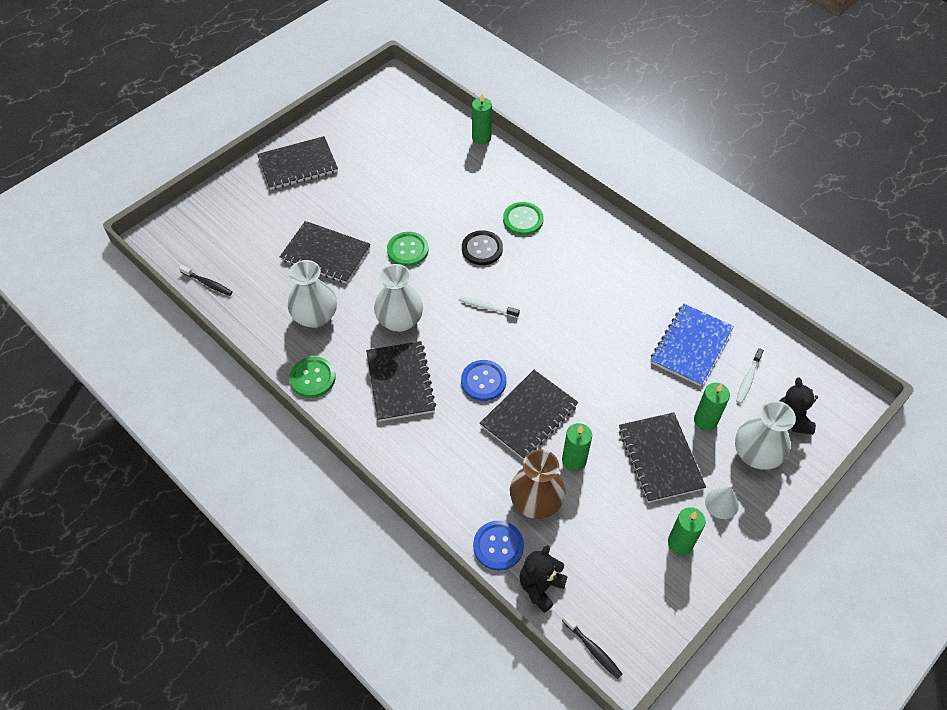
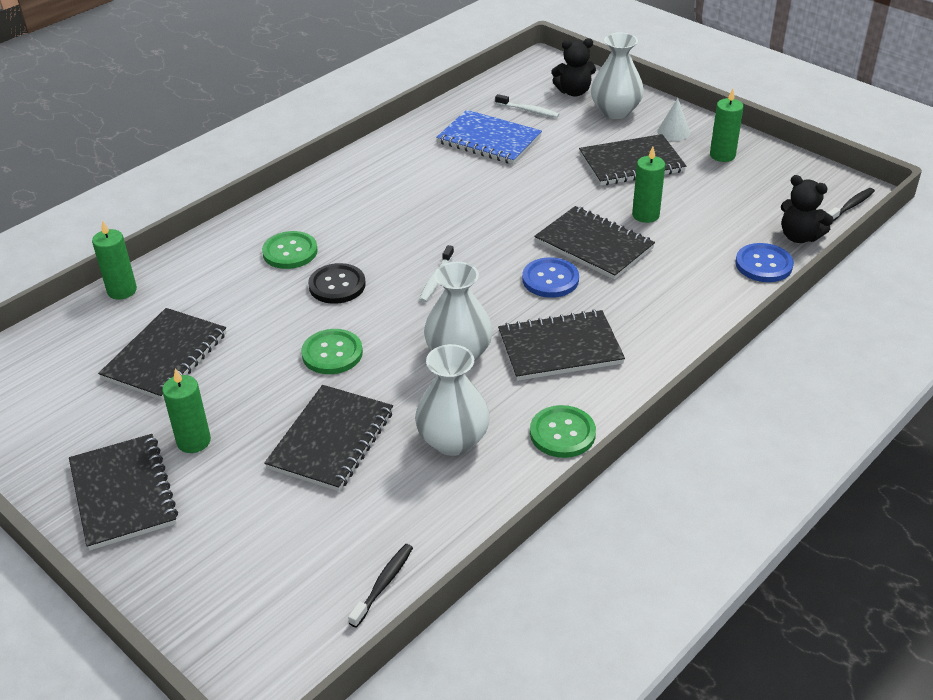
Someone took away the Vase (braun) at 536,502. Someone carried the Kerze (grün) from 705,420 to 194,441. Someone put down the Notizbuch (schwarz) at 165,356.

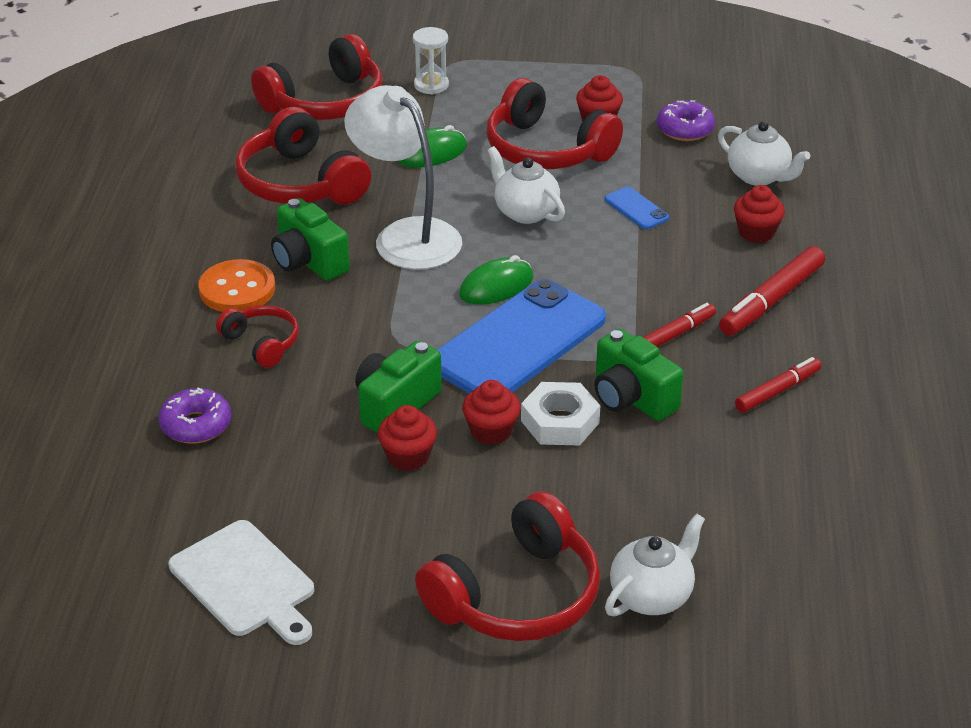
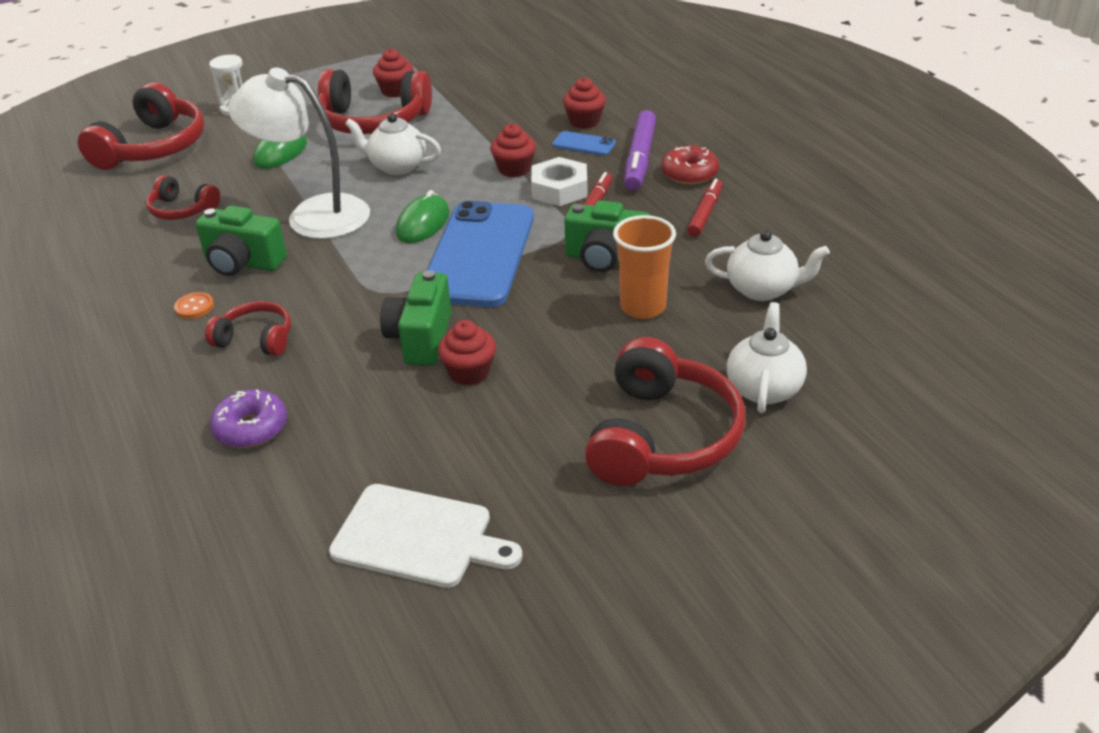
Someone scaled the Knopf (orange) at 237,289 by 0.50. Someone scaled the Kopfhörer (rot) at 300,183 by 0.54. Someone carried the Muffin (rot) from 491,431 to 514,169. Someone carried the Sechskantmutter (weiß) from 560,422 to 559,189. Someone carried the Handy (blau) from 636,209 to 584,144. Someone took away the Donut (lila) at 685,129. Someone carried the Teekanne (weiß) from 759,176 to 762,289. Someone repainted the Filzstift (rot) at 771,300, which became the Filzstift (lila) at 639,159. Someone put down the Becher (orange) at 643,307. Someone put down the Donut (rot) at 689,174.

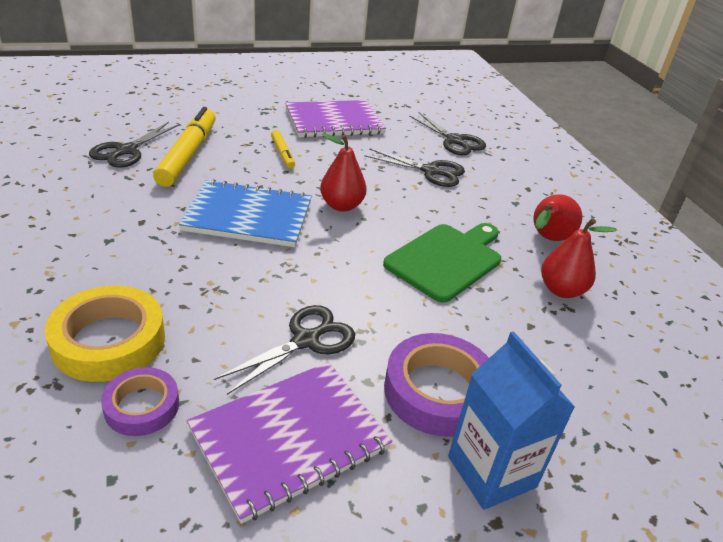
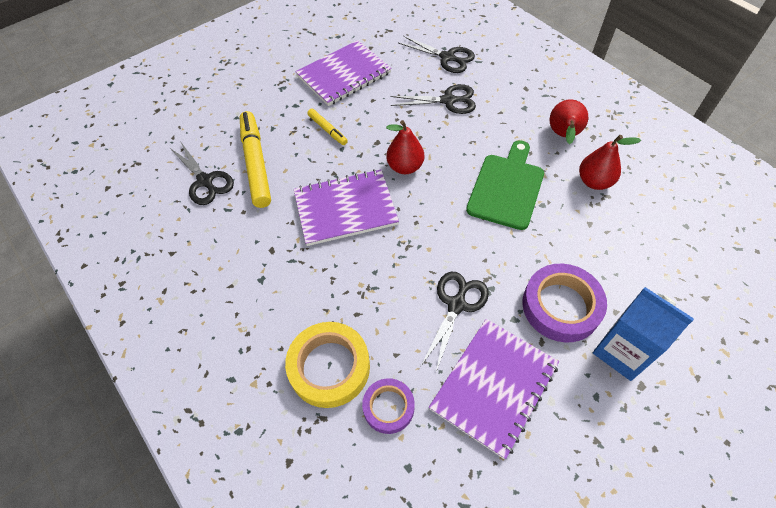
Someone rotated the Schere (schwarz) at 126,151 by 45 degrees counterclockwise. Someone repainted the Notizbuch (blau) at 248,216, which became the Notizbuch (lila) at 345,209.

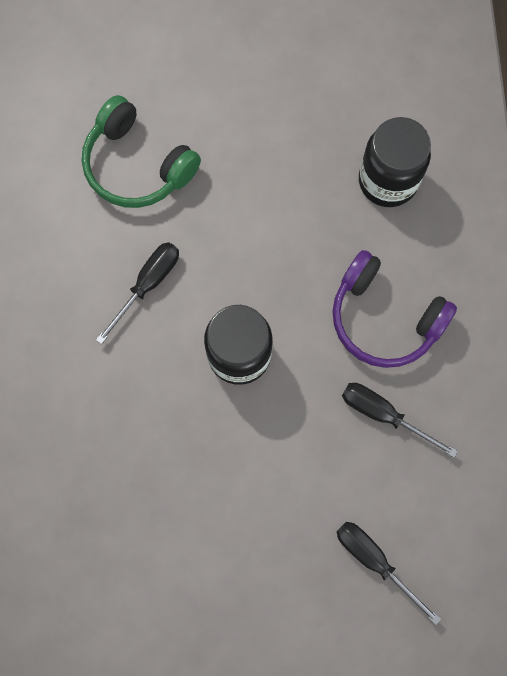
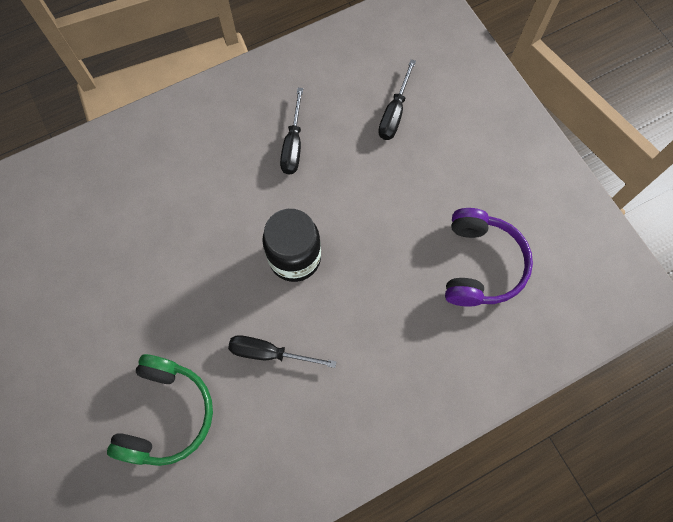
Someone carried the Kopfhörer (lila) from 384,318 to 480,265. Someone took away the Einmachglas (schwarz) at 387,181.

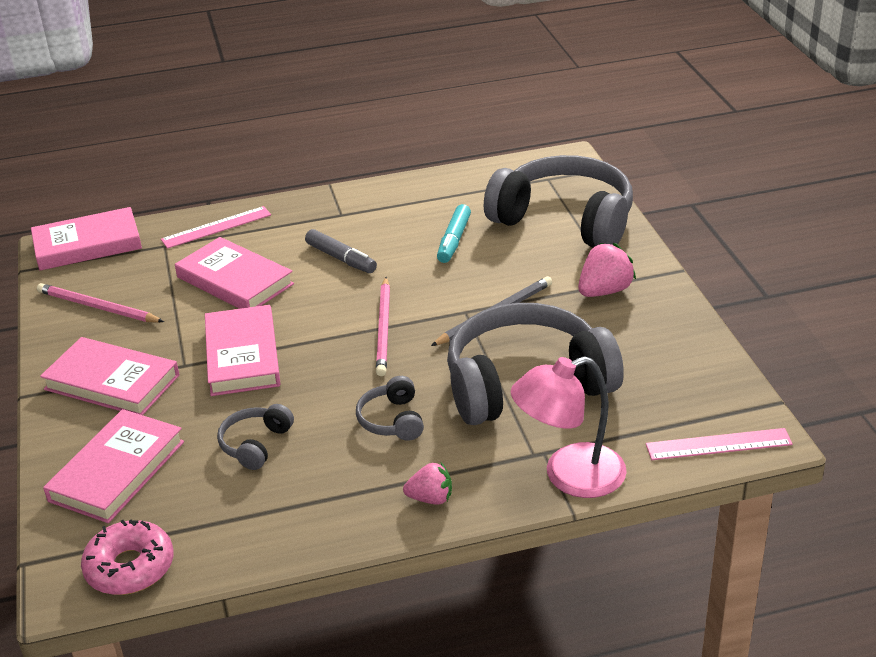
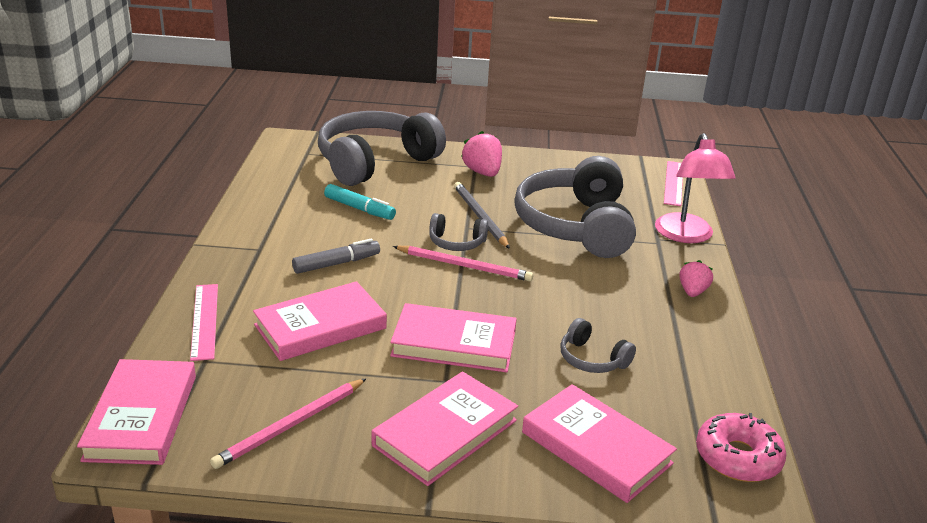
Someone carried the Kopfhörer (grau) from 392,420 to 456,243.

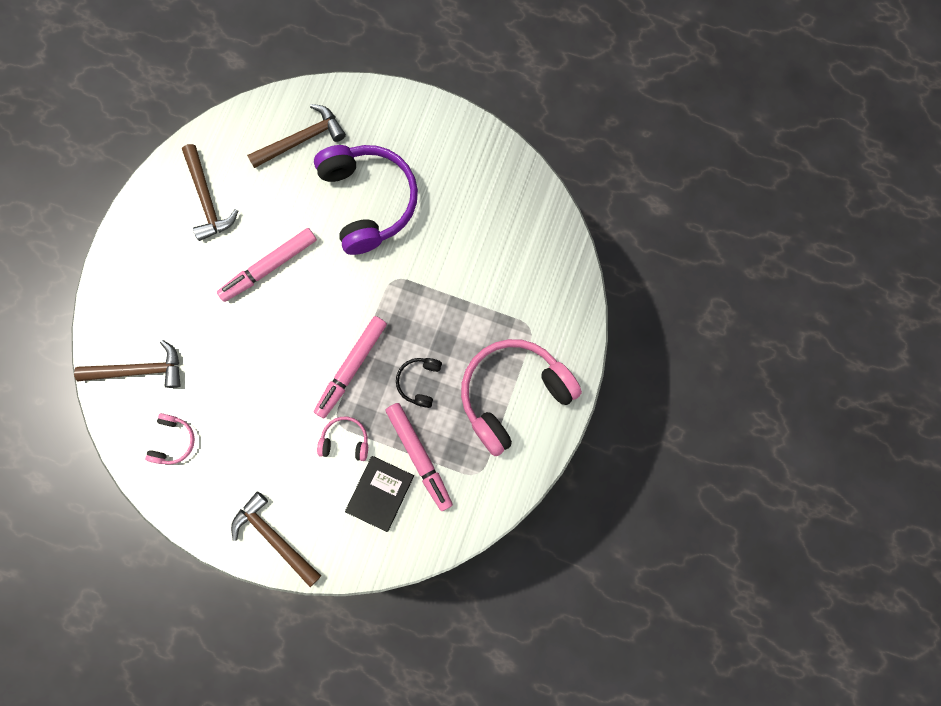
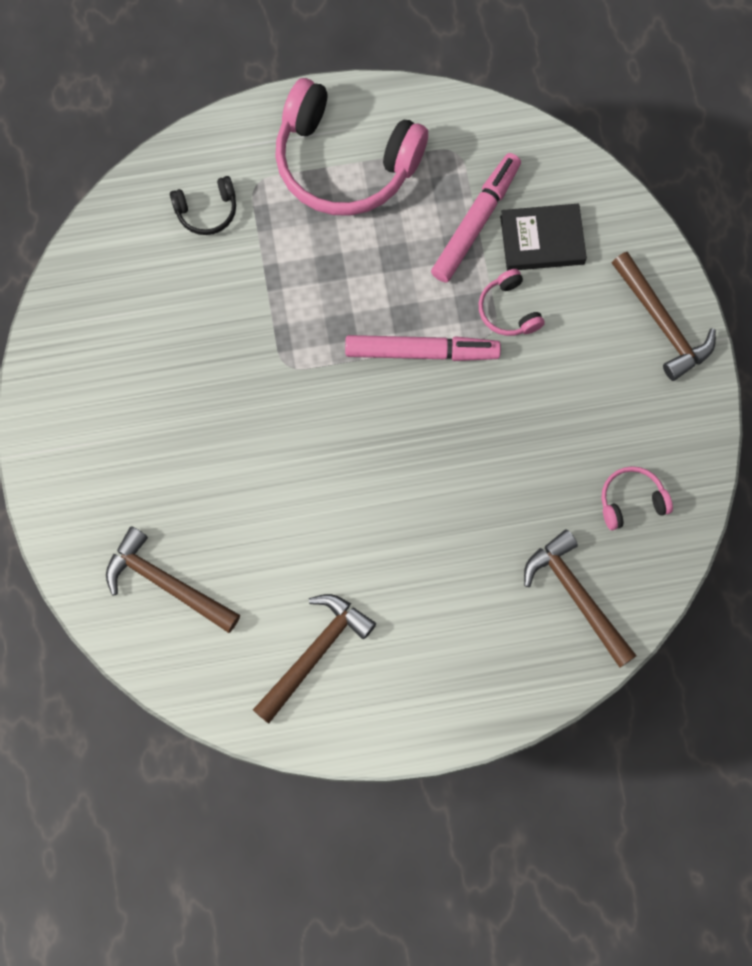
Someone took away the Filzstift (rosa) at 269,267. Someone rotated the Hammer (braun) at 274,538 by 45 degrees counterclockwise. Someone took away the Kopfhörer (lila) at 368,201. Someone carried the Kopfhörer (schwarz) from 419,382 to 206,210.

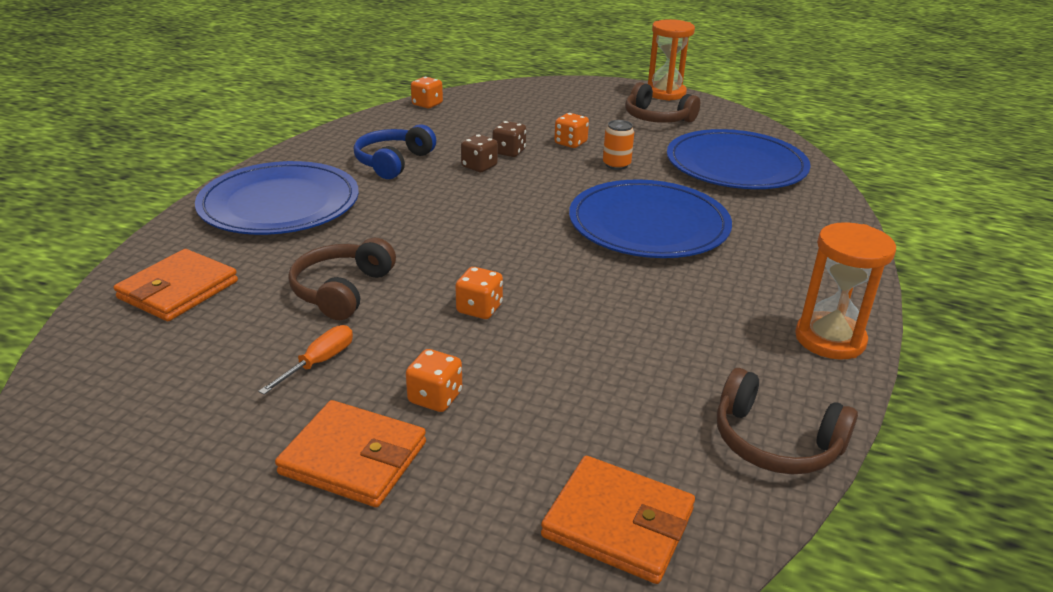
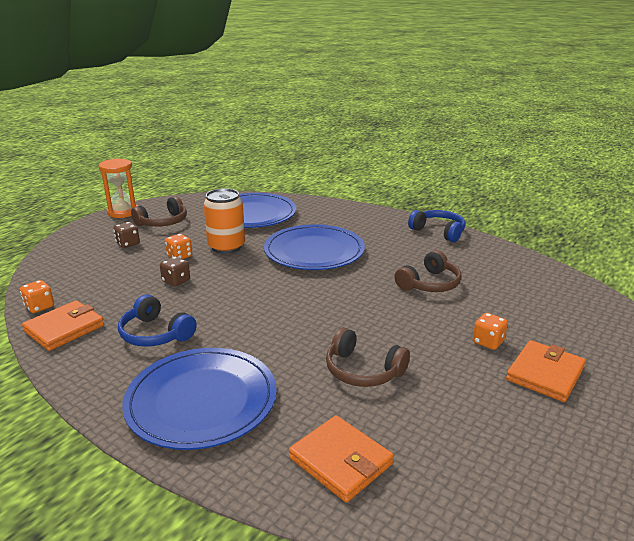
Someone took away the Schraubenzieher (orange) at 319,362. Someone took away the Spielwürfel (orange) at 479,309. Someone carried the Spielwürfel (braun) from 479,167 to 128,243. Someone carried the Geldbörse (orange) from 618,523 to 64,328. Someone scaled the Dose (orange) at 616,165 by 1.87. Someone carried the Kopfhörer (braun) from 775,442 to 429,284. Someone swapped the Sanduhr (orange) at 830,339 for the Kopfhörer (blau) at 438,231.

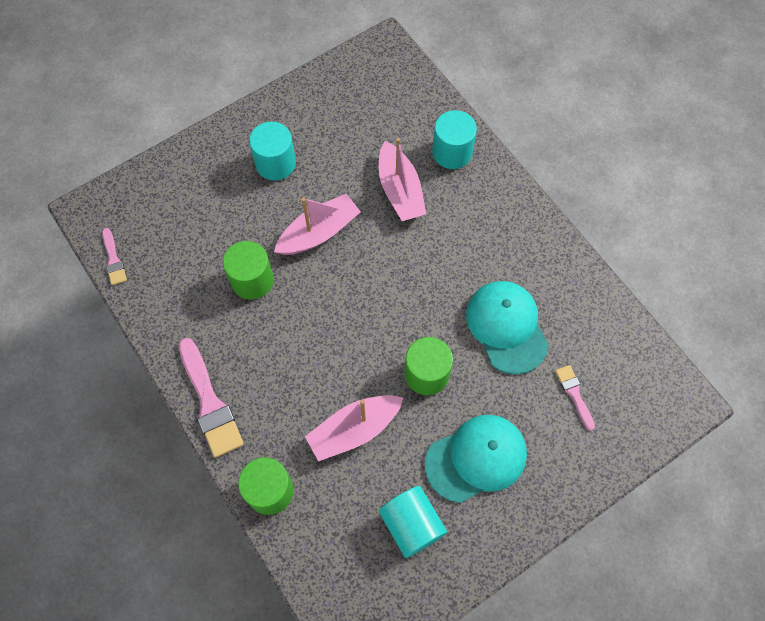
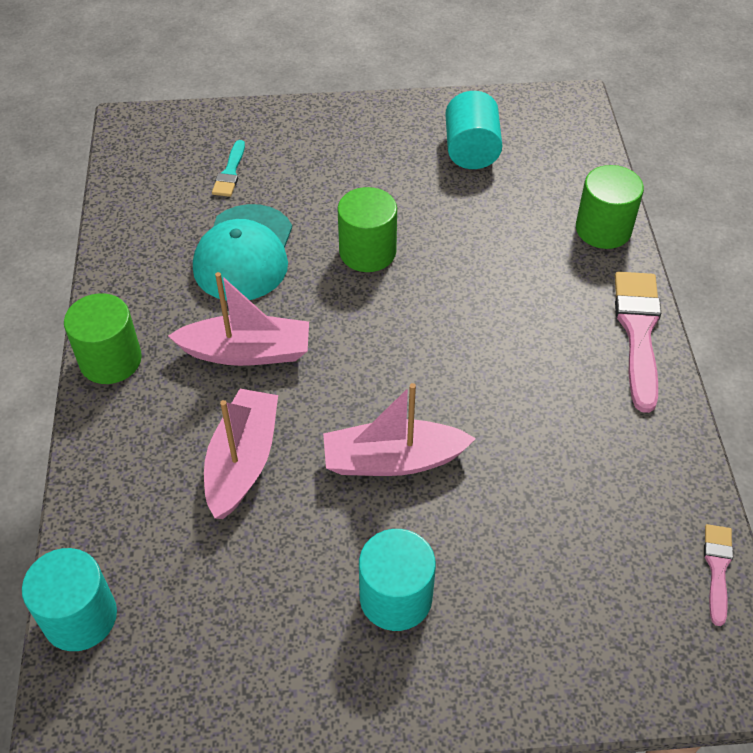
Someone carried the Vollzylinder (grün) from 252,280 to 110,360. Someone carried the Boot (rosa) from 354,430 to 247,352. Someone took away the Kappe (türkis) at 476,458. Someone carried the Vollzylinder (türkis) from 452,152 to 80,617. Someone repainted the Pinsel (rosa) at 574,394, which became the Pinsel (türkis) at 230,172.

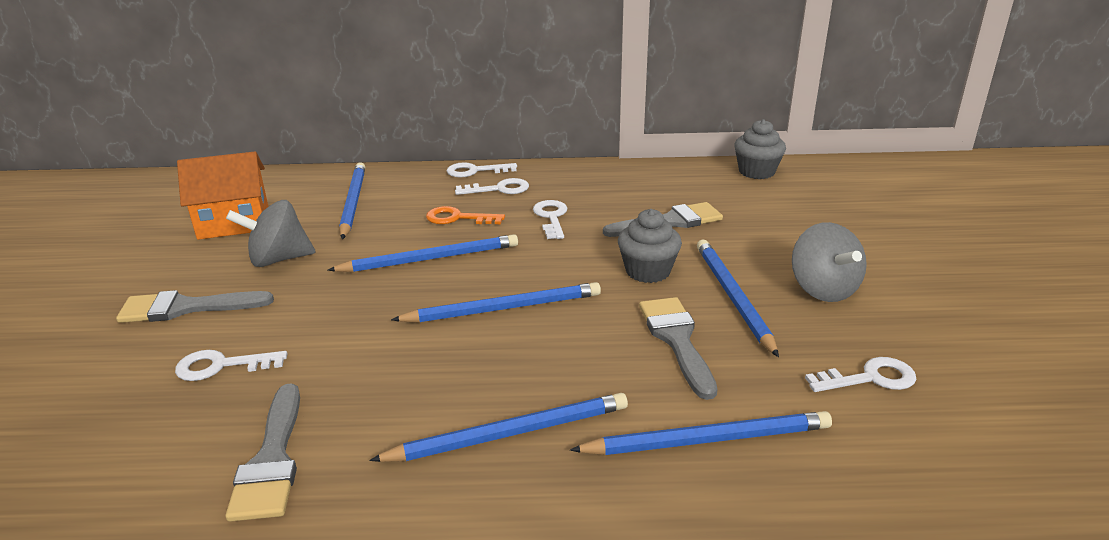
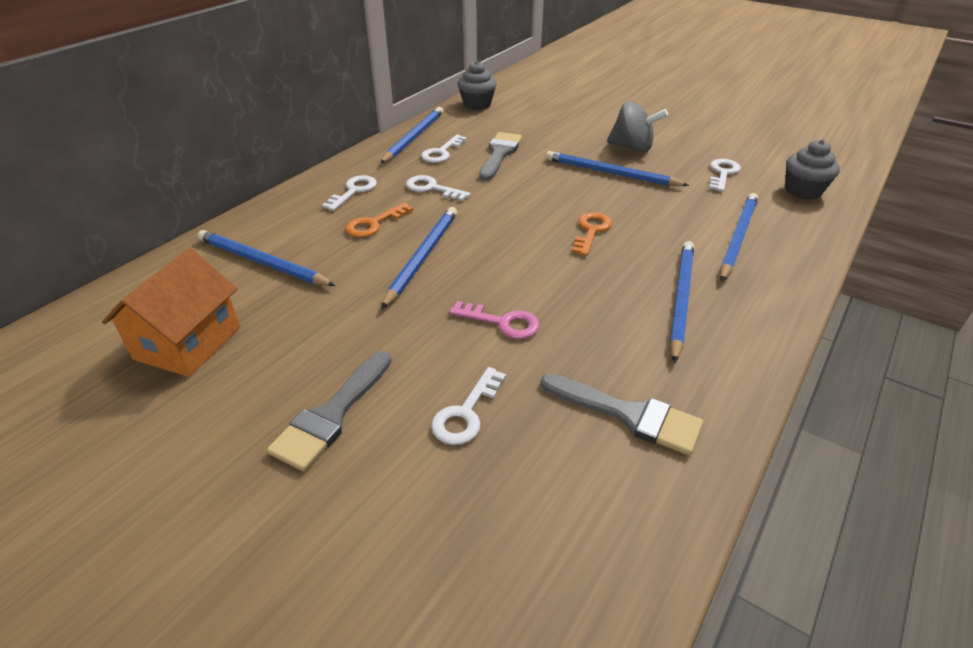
Someone took away the Kreisel (grau) at 278,259. Someone carried the Bleistift (blau) from 502,308 to 413,137. Someone carried the Schlüssel (weiß) from 475,171 to 441,152. Someone carried the Muffin (grau) from 648,271 to 803,191. Someone took away the Pinsel (grau) at 677,340. Someone put down the Schlüssel (rosa) at 502,322. Someone put down the Schlüssel (orange) at 591,231.

